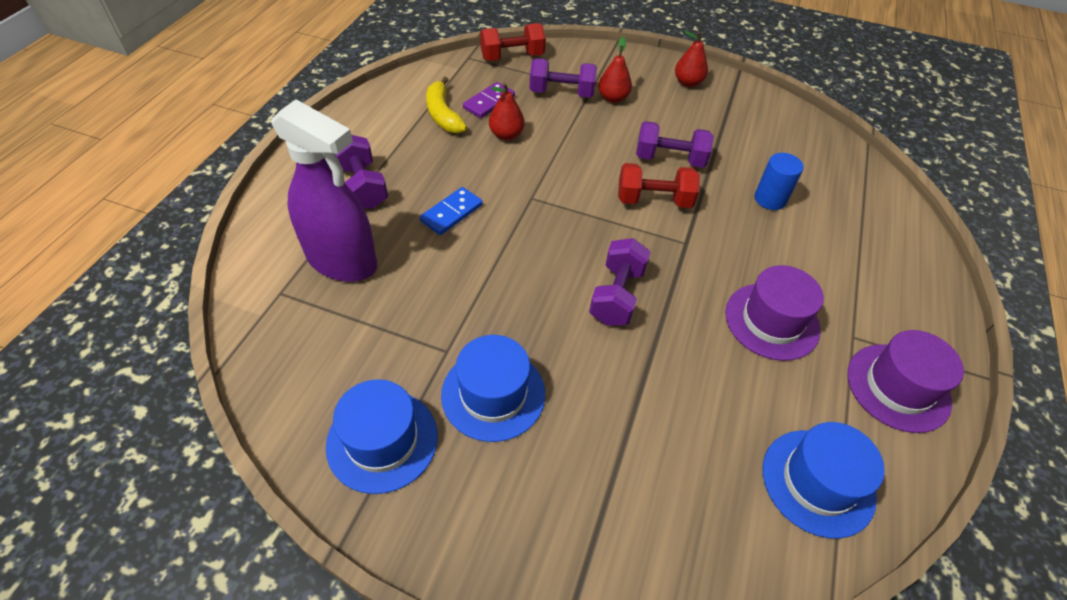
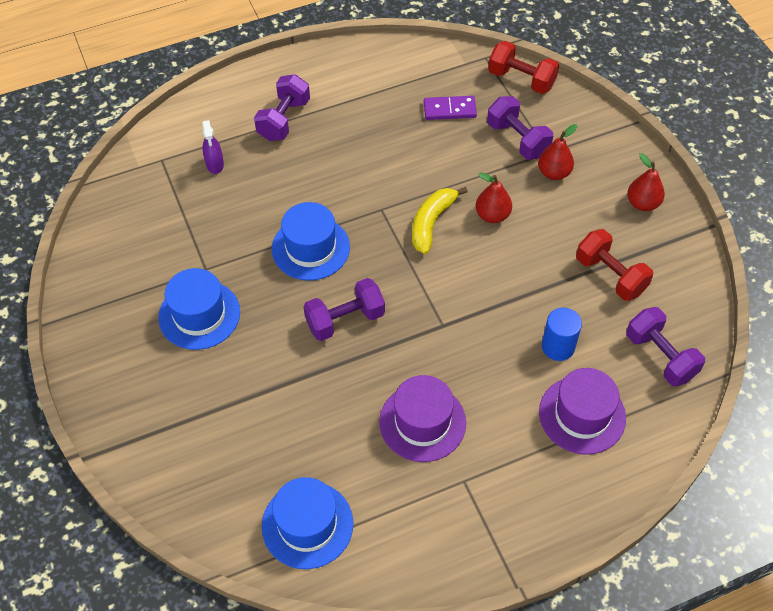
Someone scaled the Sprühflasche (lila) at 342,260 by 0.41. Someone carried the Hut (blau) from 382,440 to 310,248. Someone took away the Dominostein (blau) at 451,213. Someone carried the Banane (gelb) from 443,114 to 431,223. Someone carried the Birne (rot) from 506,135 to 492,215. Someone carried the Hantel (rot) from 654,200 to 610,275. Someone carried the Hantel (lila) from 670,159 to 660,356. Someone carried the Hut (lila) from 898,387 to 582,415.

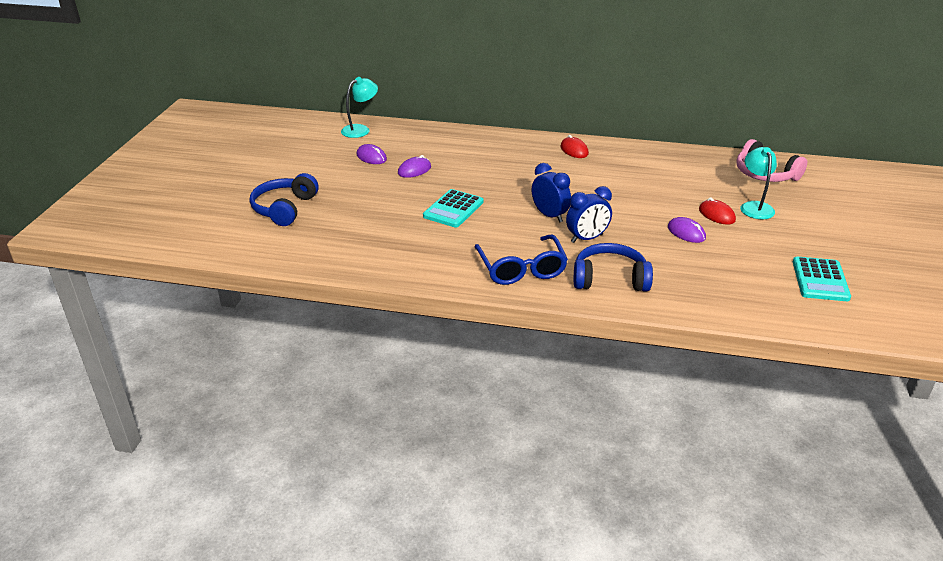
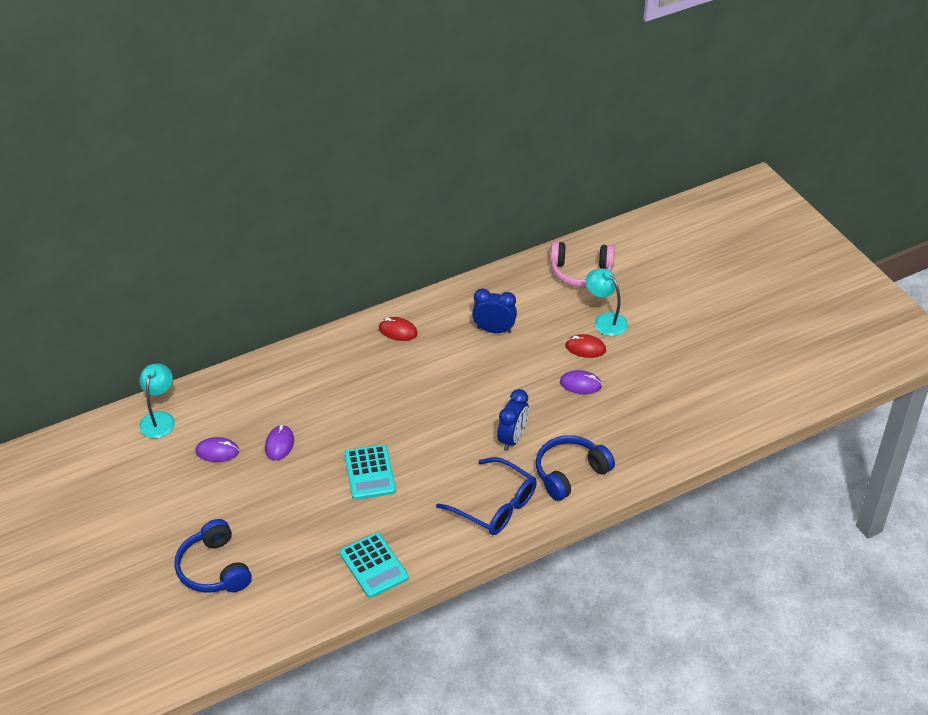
Someone carried the Wecker (blau) from 549,215 to 494,330. Someone carried the Taschenrechner (türkis) from 820,280 to 373,565.

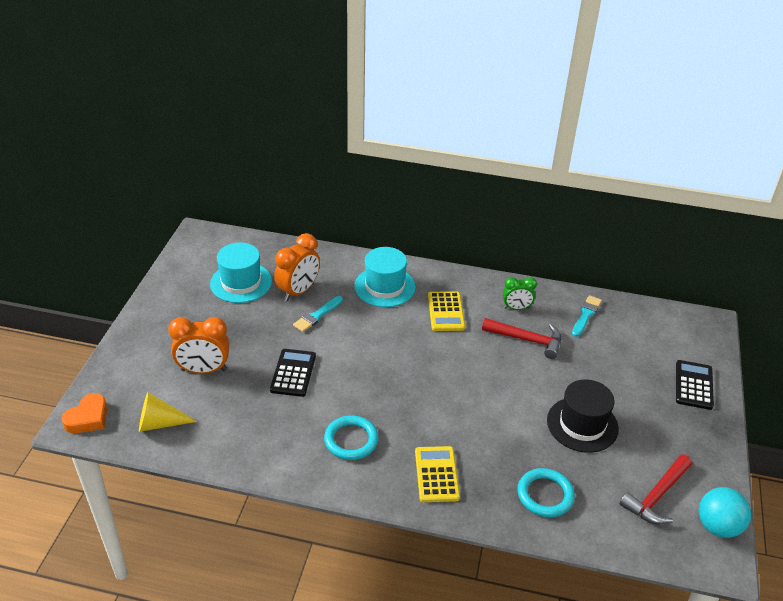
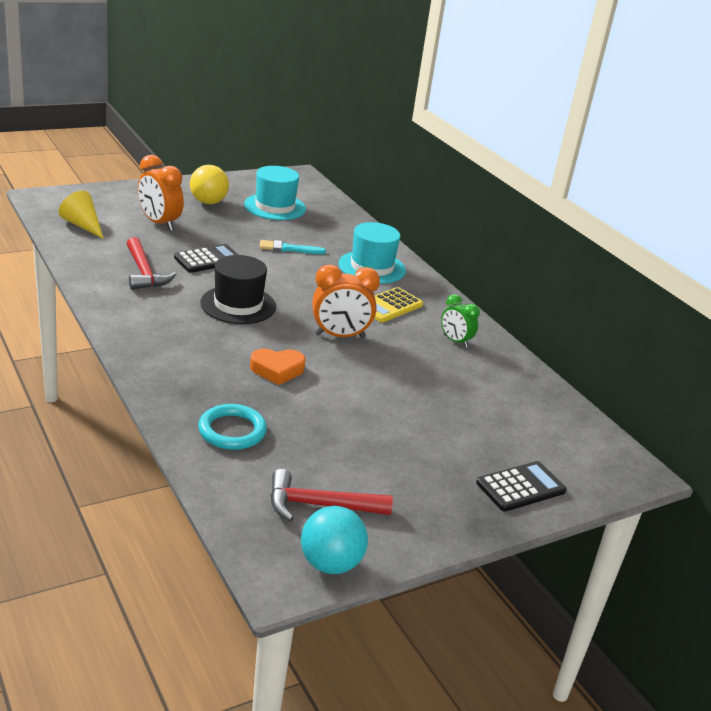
Someone carried the Herz (orange) from 88,418 to 277,370. Someone carried the Wecker (orange) from 298,291 to 340,336. Someone took away the Ring (türkis) at 351,440. Someone took away the Taschenrechner (gelb) at 436,474. Someone carried the Hammer (rot) from 527,340 to 144,272. Someone carried the Hut (schwarz) from 582,424 to 238,305. Someone took away the Pinsel (türkis) at 586,315. Someone put down the Ball (gelb) at 208,202.

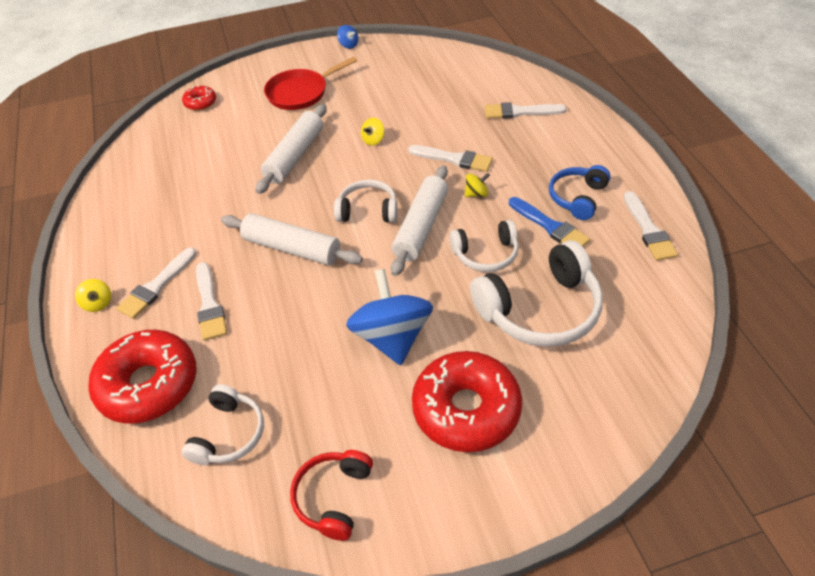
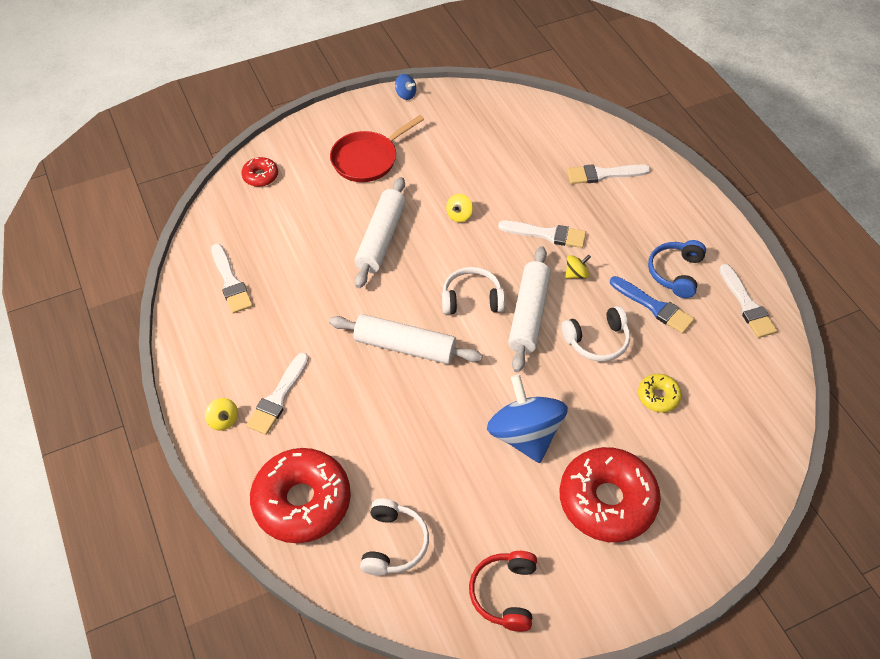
Someone carried the Pinsel (weiß) from 209,305 to 231,282. Someone swapped the Kopfhörer (weiß) at 540,310 for the Donut (gelb) at 658,396.

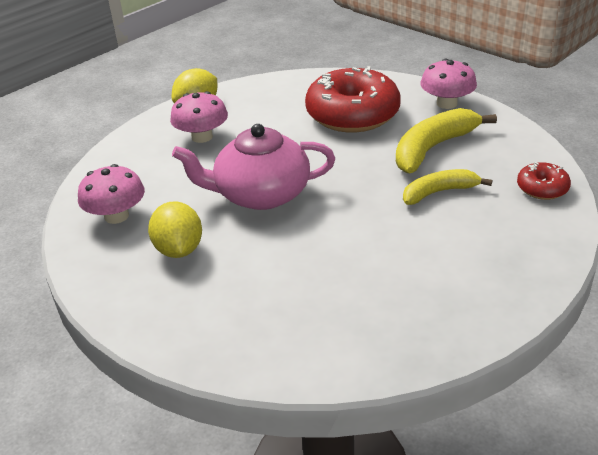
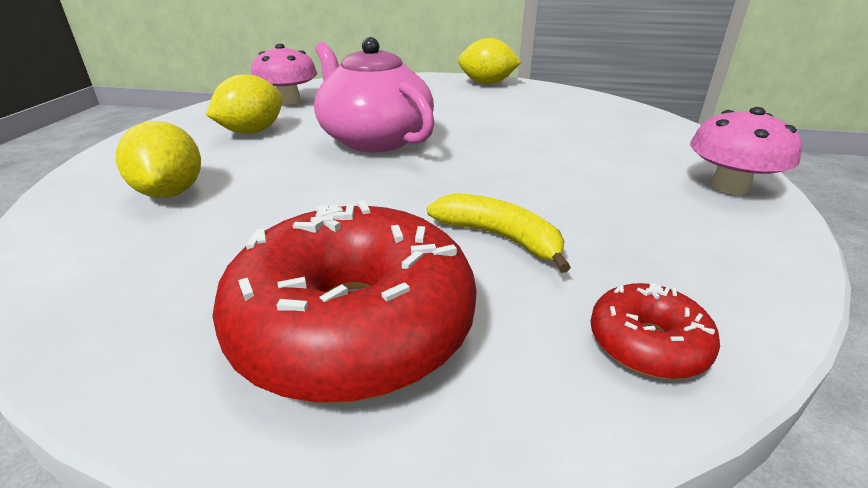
Someone took away the Pilz (rosa) at 202,137. Someone carried the Donut (rot) from 352,114 to 353,325. Someone took away the Banane (gelb) at 433,148. Someone put down the Zitrone (gelb) at 171,192.

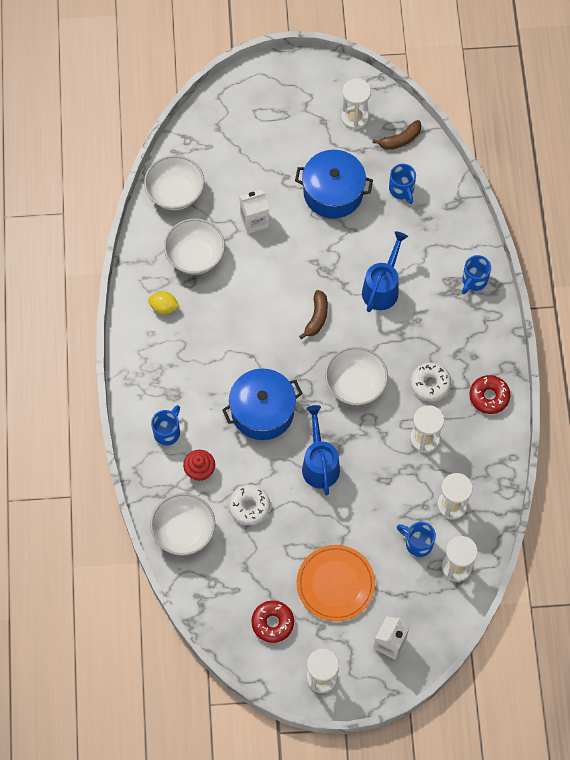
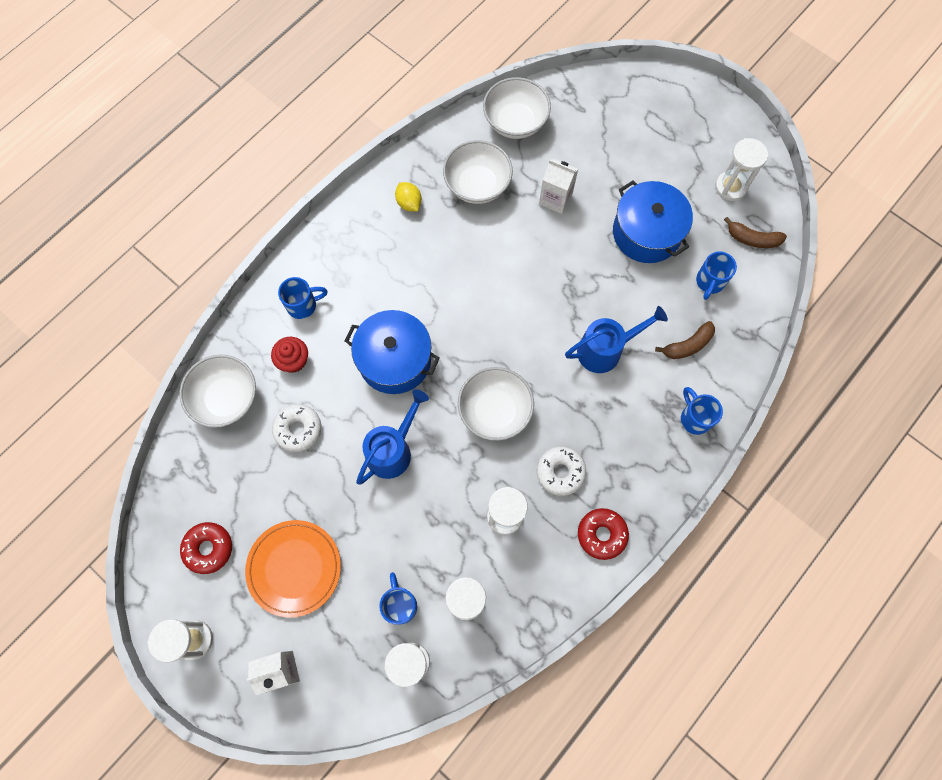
Someone carried the Banane (braun) from 316,317 to 687,345. Someone rotated the Tasse (blau) at 474,281 by 75 degrees clockwise.

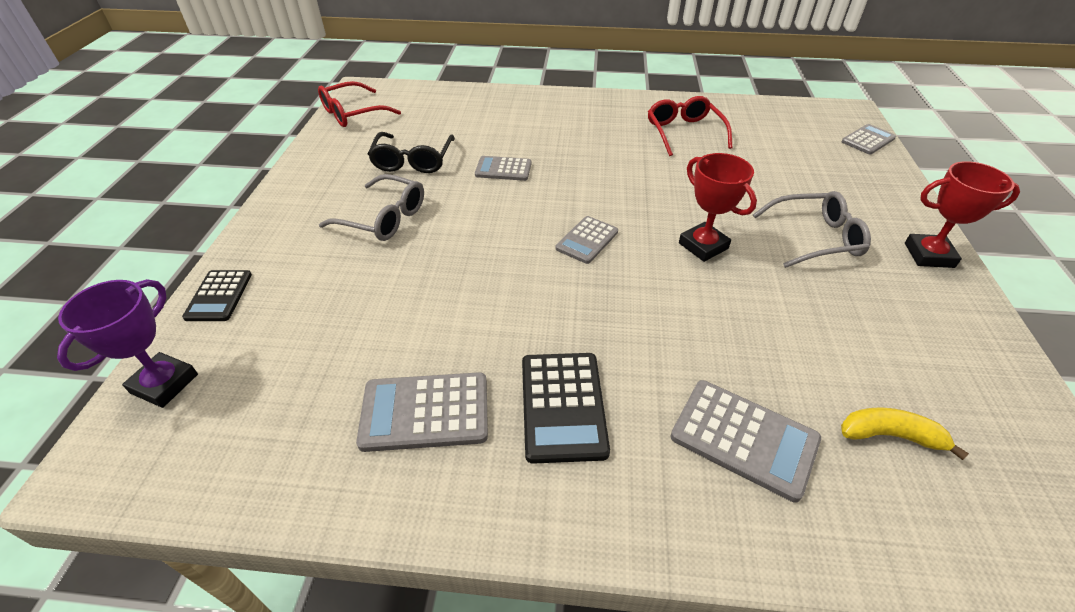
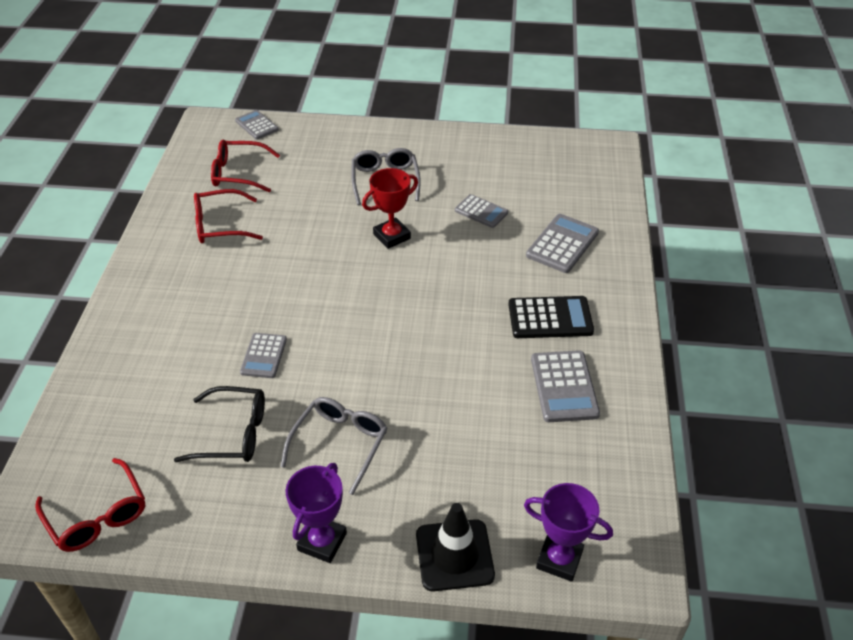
Someone swapped the Taschenrechner (schwarz) at 219,296 for the Leitkegel (schwarz) at 454,555. Someone carried the Taschenrechner (grau) from 587,240 to 481,211. Someone took away the Banane (gelb) at 890,435. Someone took away the Pokal (rot) at 929,255. Someone put down the Brille (rot) at 238,173. Someone put down the Pokal (lila) at 322,542.

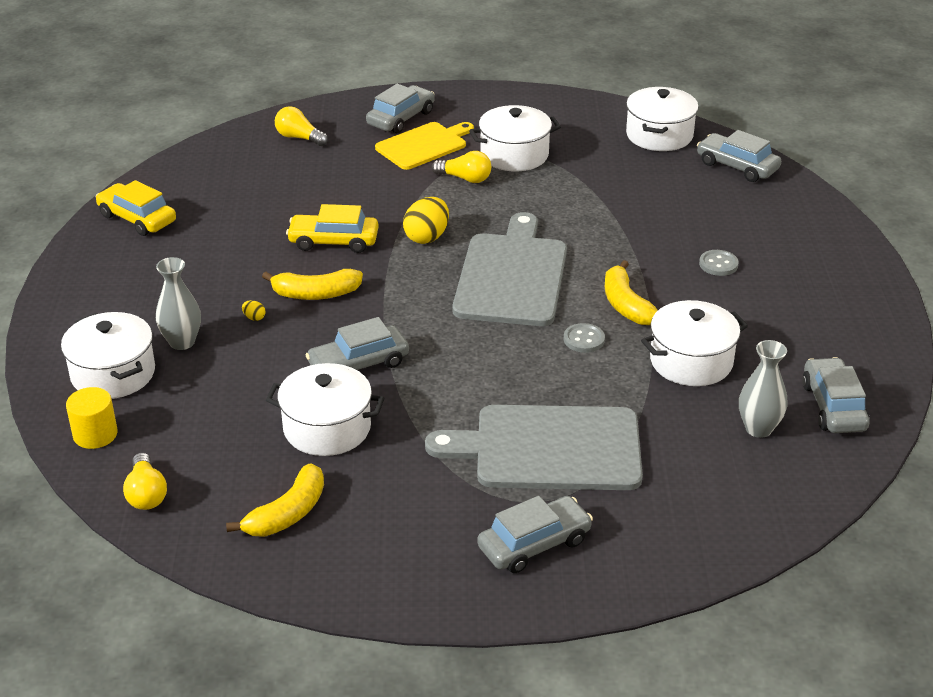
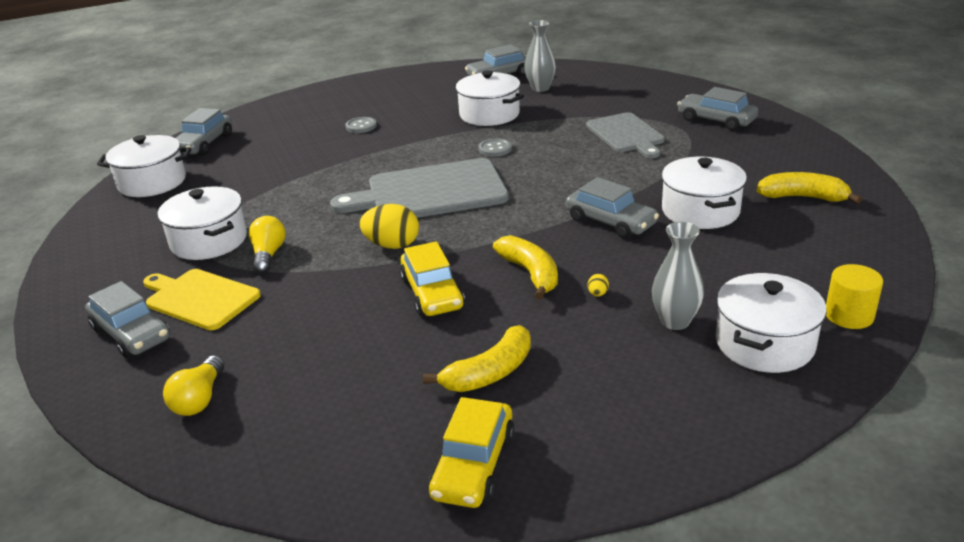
Someone took away the Glühbirne (gelb) at 146,494. Someone rotated the Auto (grau) at 401,118 by 150 degrees counterclockwise. Someone scaled the Schneidebrett (grau) at 549,448 by 0.64. Someone carried the Banane (gelb) from 626,305 to 490,373.

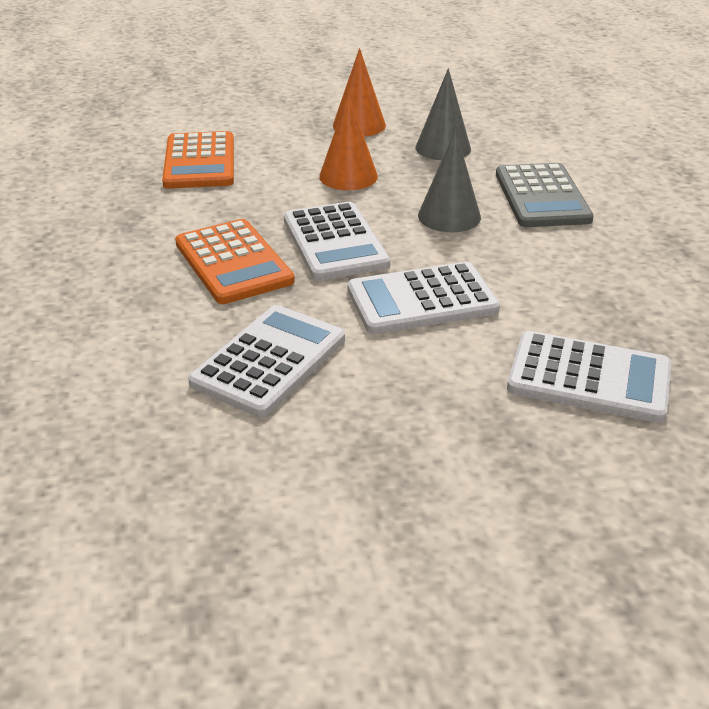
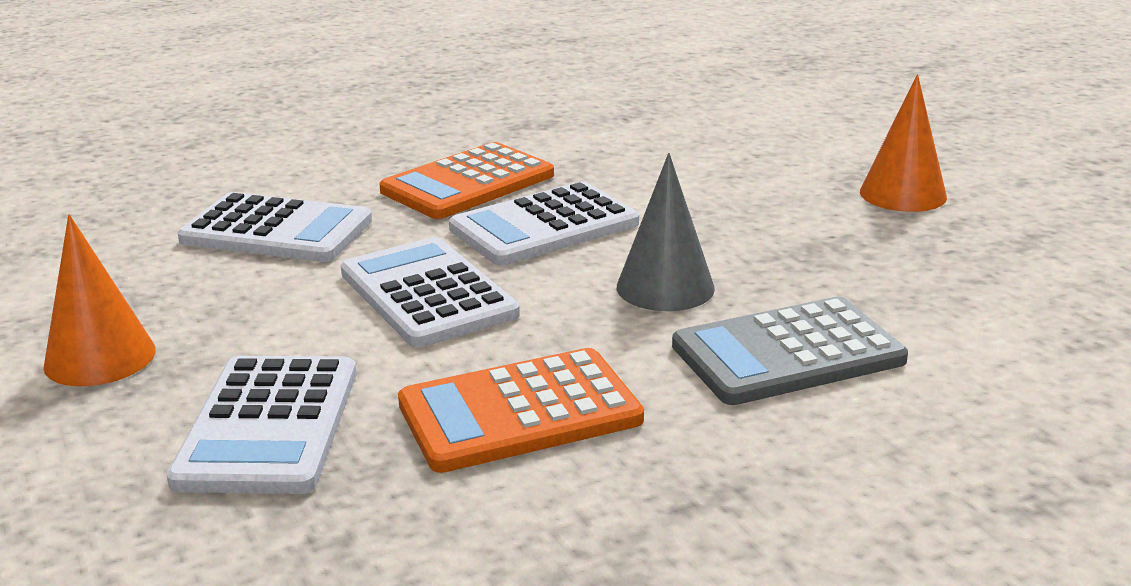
Someone carried the Taschenrechner (orange) from 199,162 to 519,412. Someone carried the Kegel (orange) from 348,176 to 100,357. Someone took away the Kegel (grau) at 443,148.

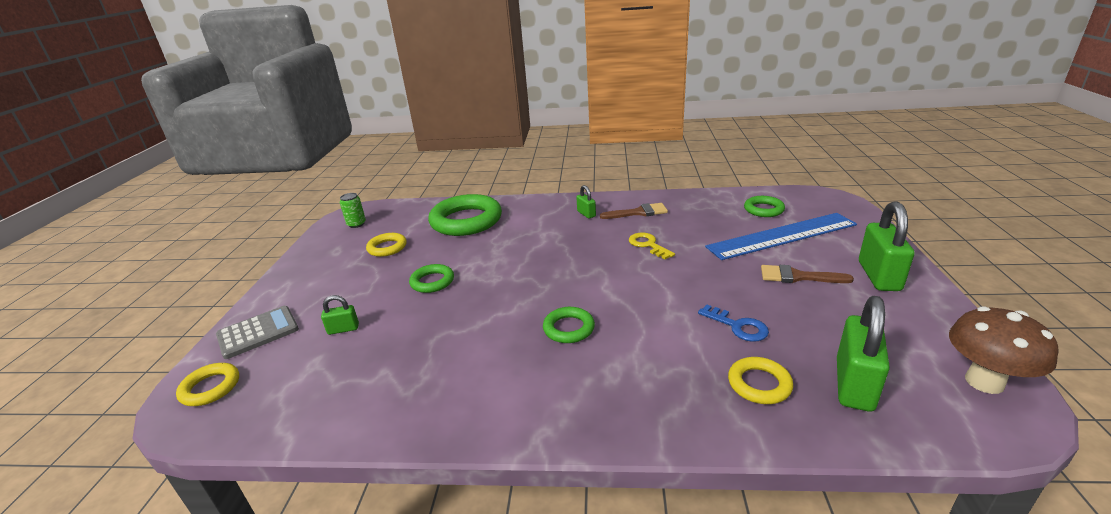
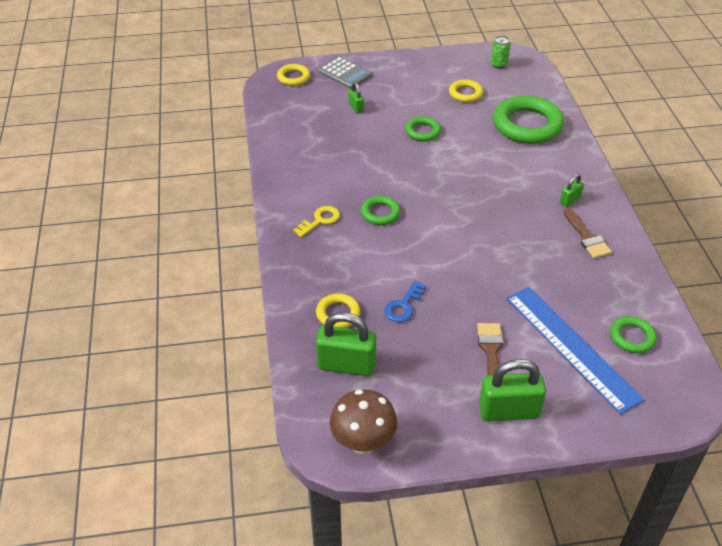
Someone carried the Schlüssel (gelb) from 648,245 to 320,220.

